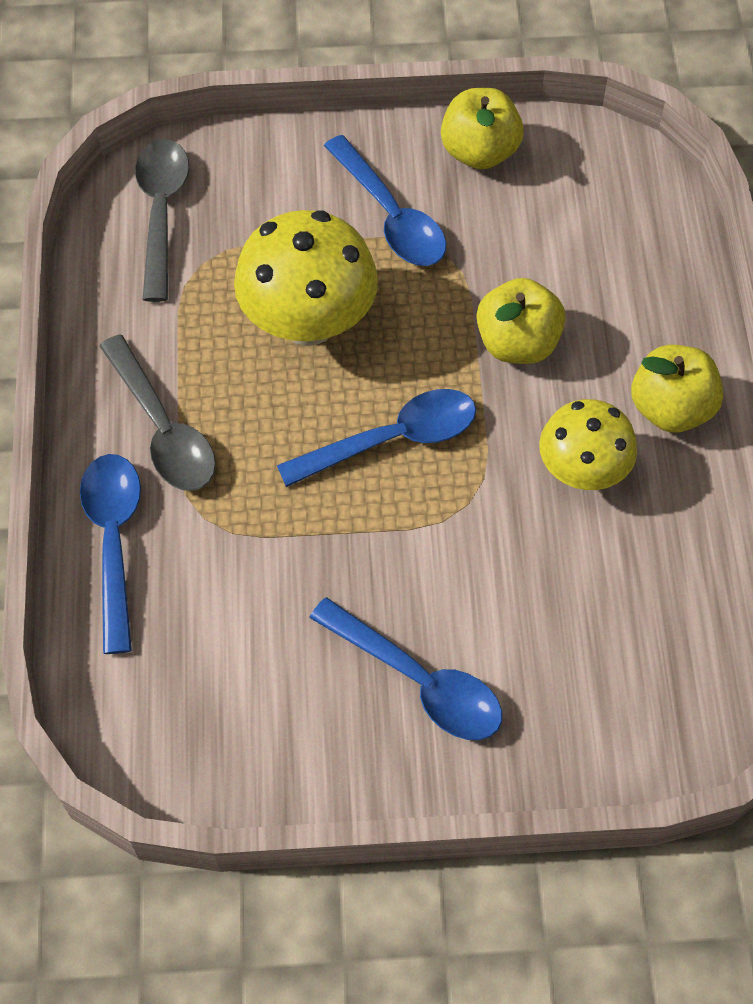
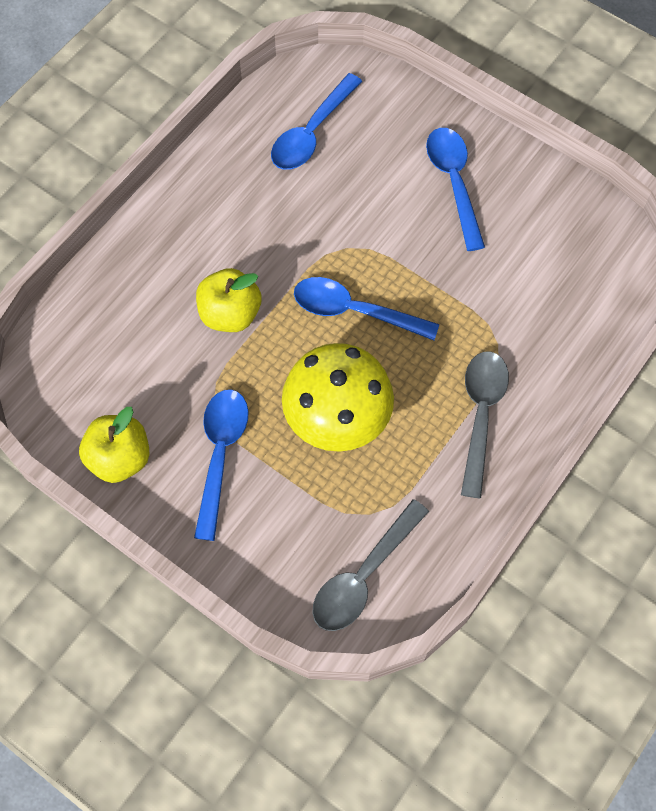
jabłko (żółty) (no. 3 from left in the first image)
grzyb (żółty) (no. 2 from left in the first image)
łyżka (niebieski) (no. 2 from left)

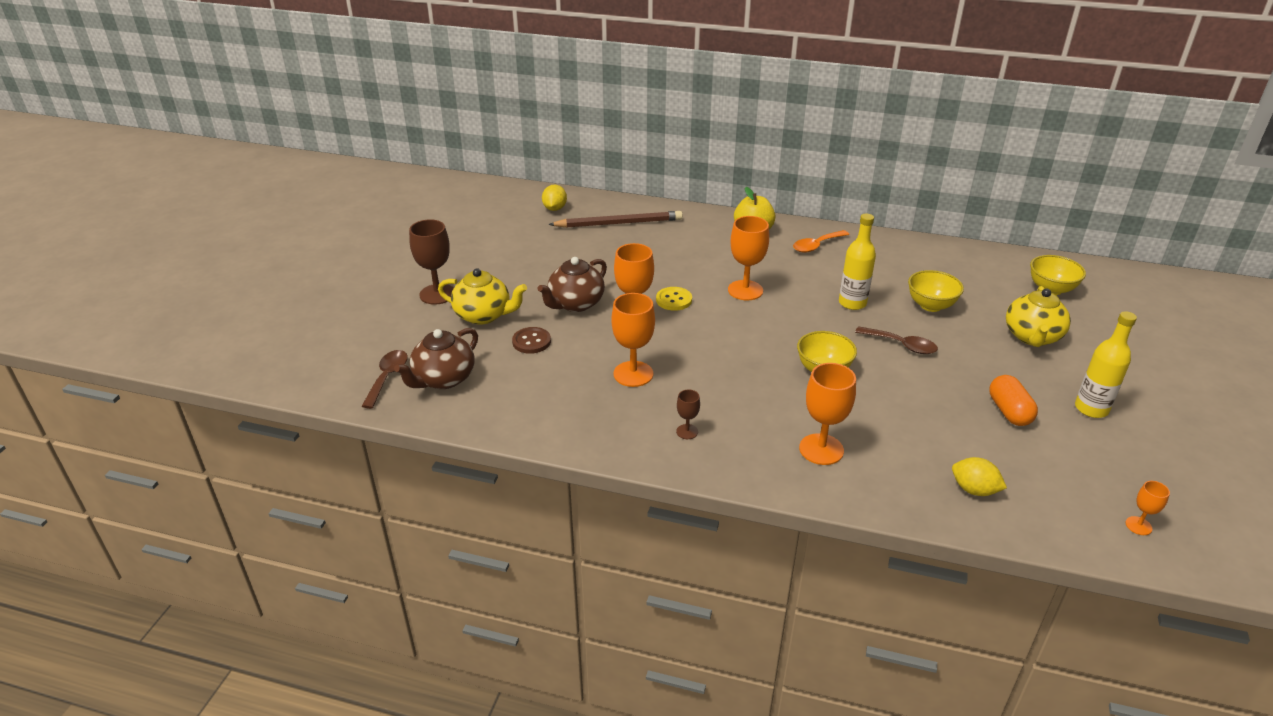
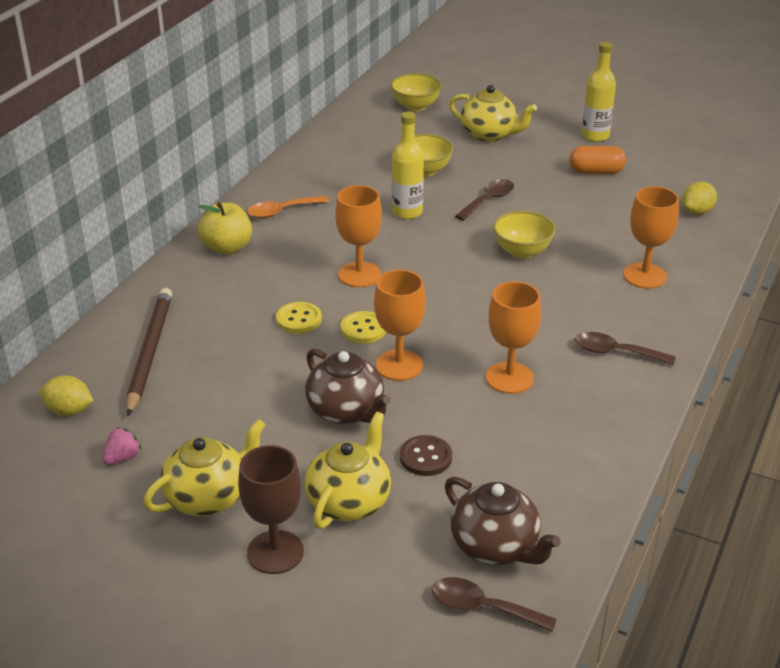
łyżka (pomarańczowy)
łyżka (brązowy) (no. 3 from left)
kielich (pomarańczowy) (no. 5 from left in the first image)
guzik (żółty) (no. 1 from left)
imbryk (żółty) (no. 1 from left)
truskawka (różowy)

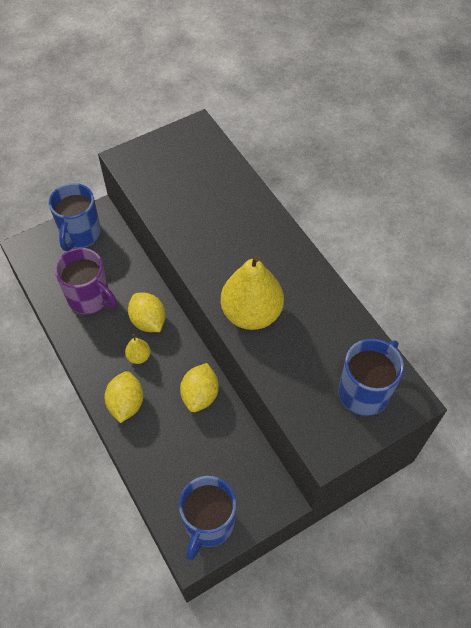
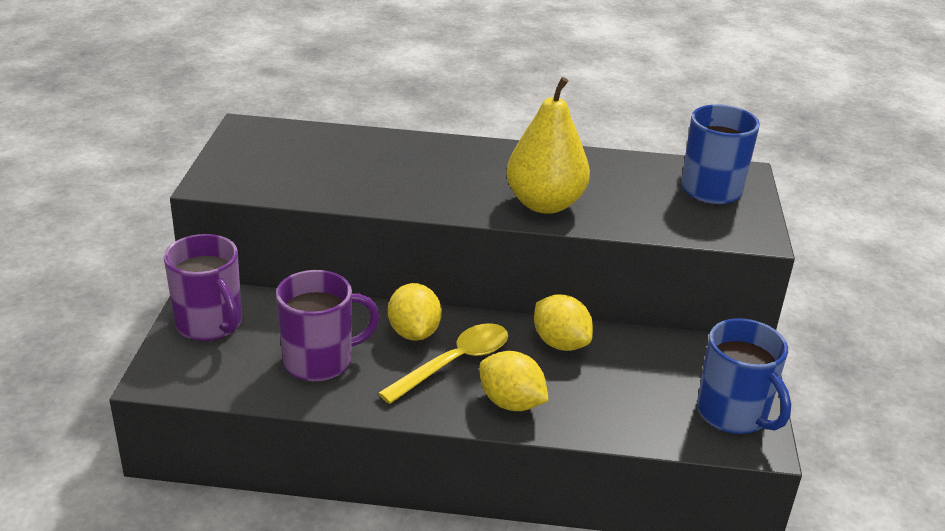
kubek (fioletowy) (no. 1 from left)
cytryna (żółty) (no. 1 from left)
łyżka (żółty)

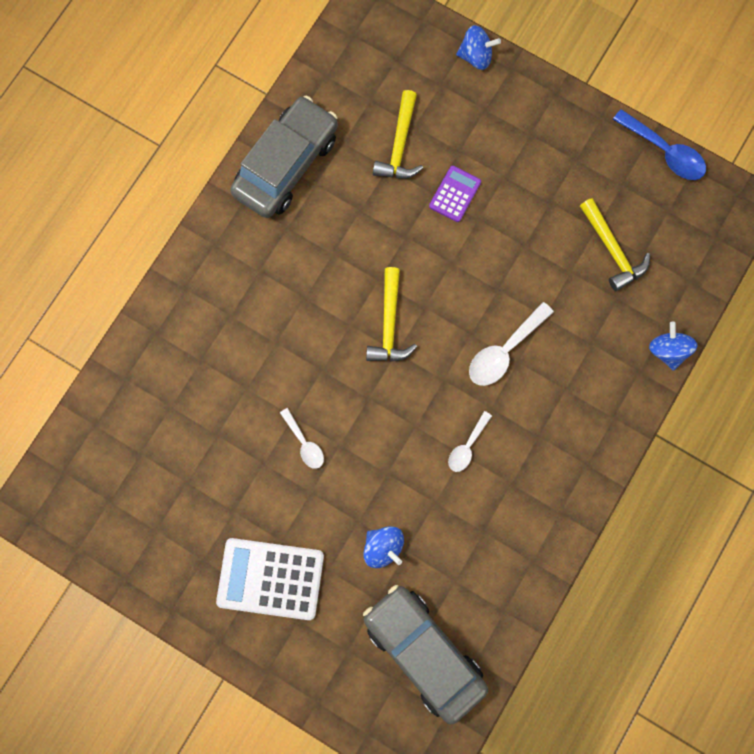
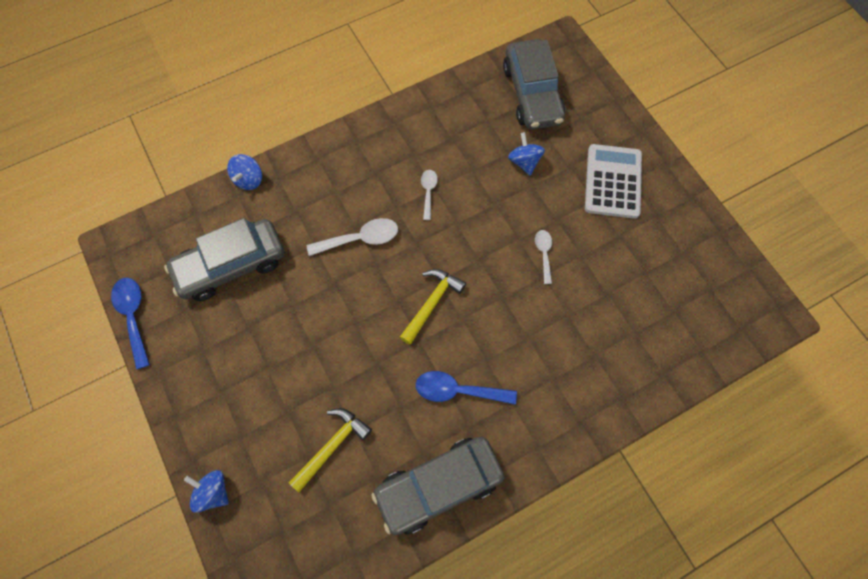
kalkulator (fioletowy)
samochód (szary) (no. 1 from left)
łyżka (biały) (no. 2 from left)
kalkulator (biały)
łyżka (niebieski) (no. 2 from left)

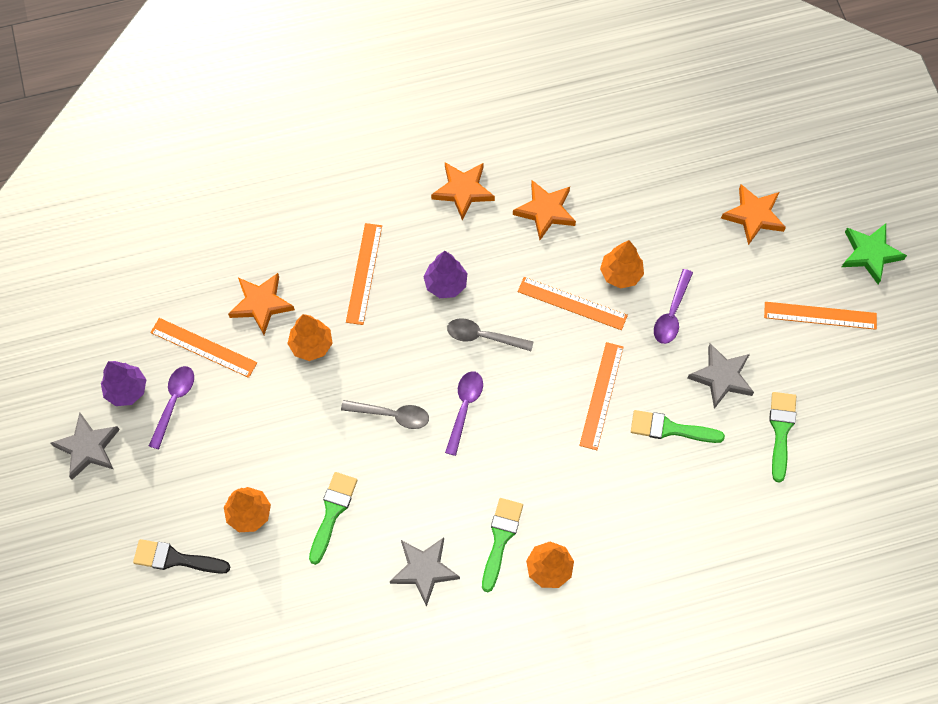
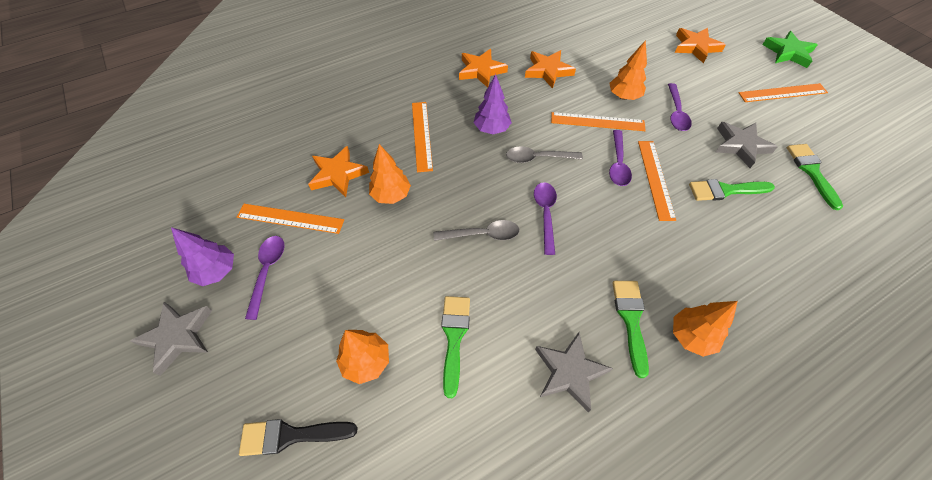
łyżka (fioletowy) (no. 3 from left)

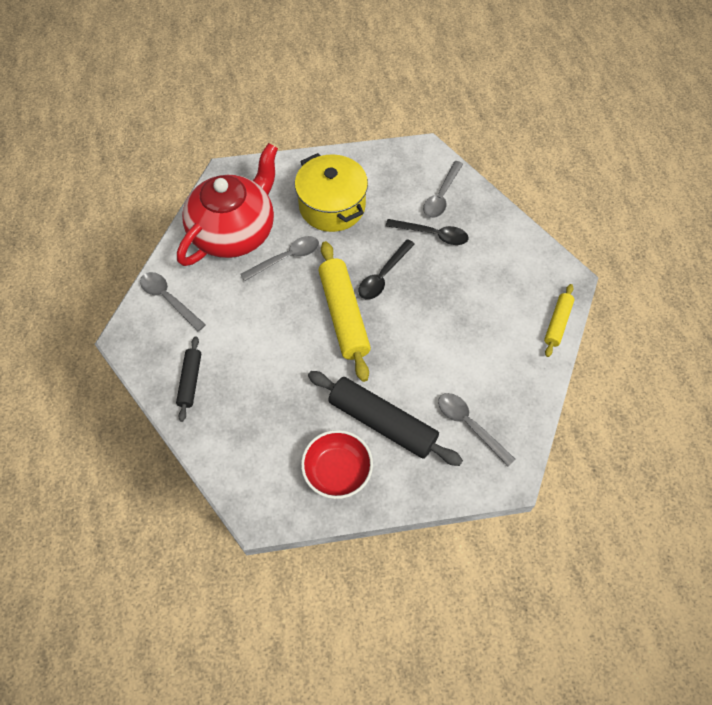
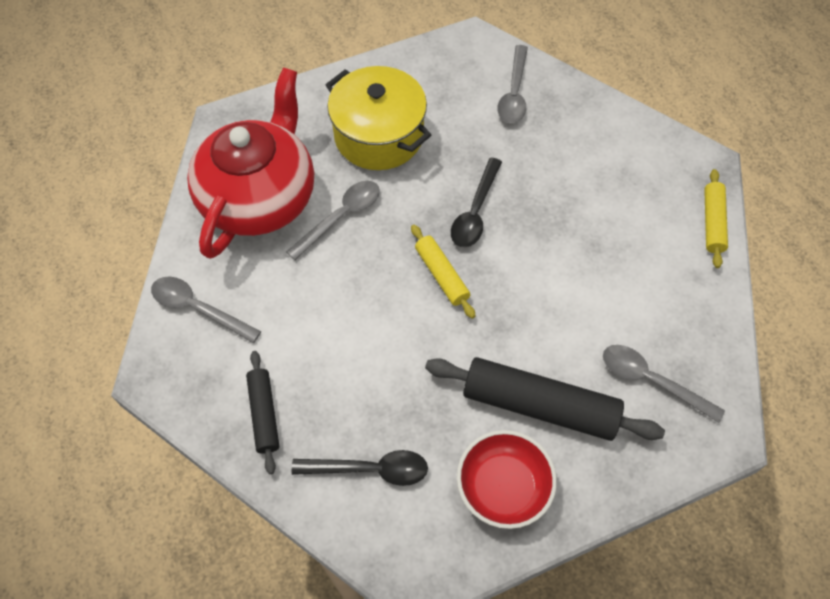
łyżka (czarny) (no. 1 from left)
wałek do ciasta (żółty) (no. 1 from left)

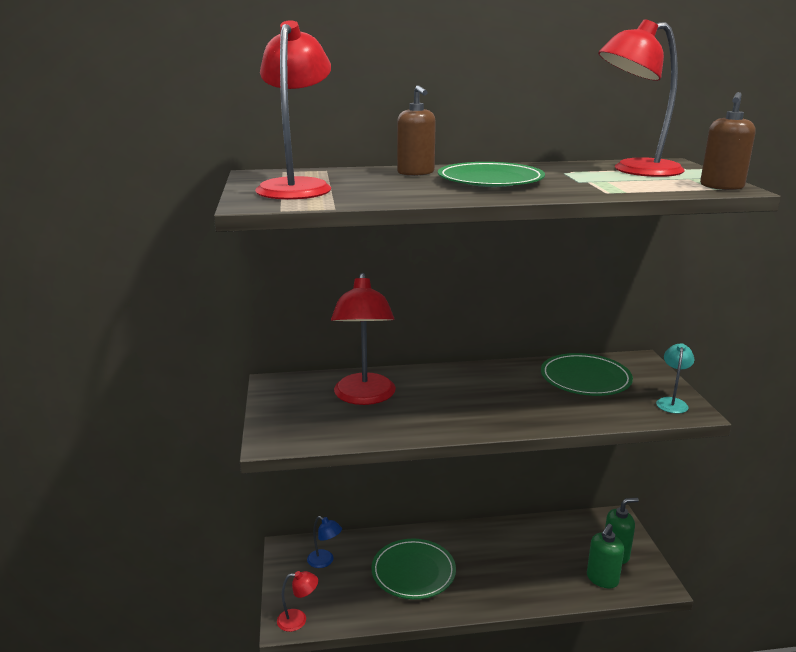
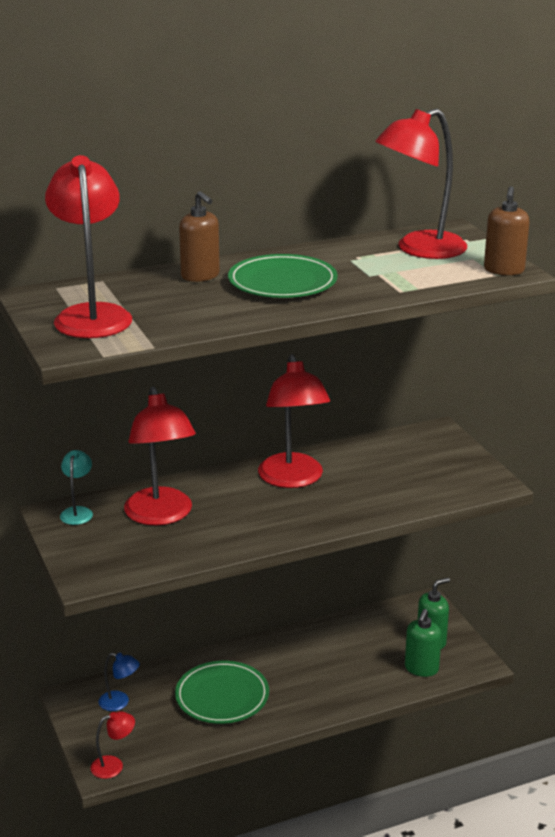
lampka (turkusowy)
talerz (zielony) (no. 3 from left in the first image)
lampka (czerwony) (no. 4 from left)

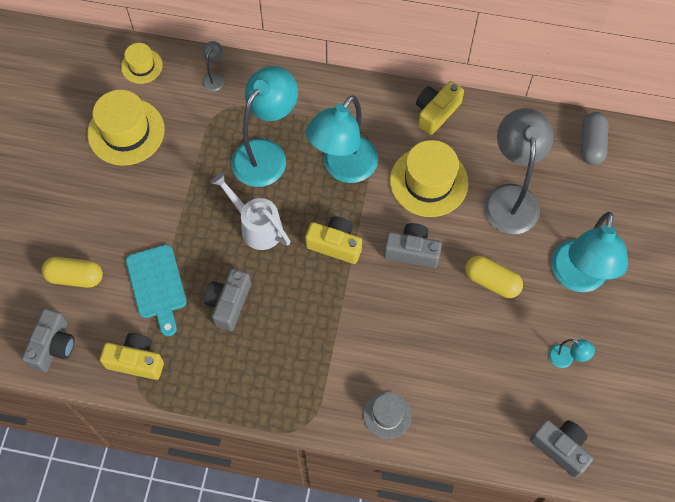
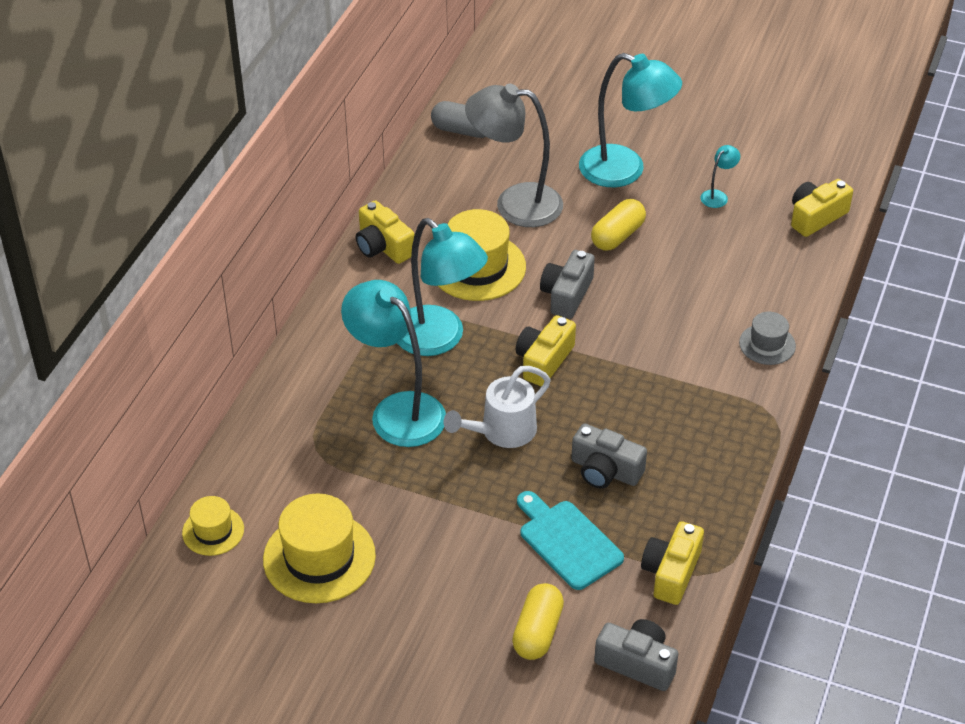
lampka (szary) (no. 1 from left in the first image)
deska do krojenia (turkusowy)
aparat fotograficzny (żółty) (no. 4 from left)

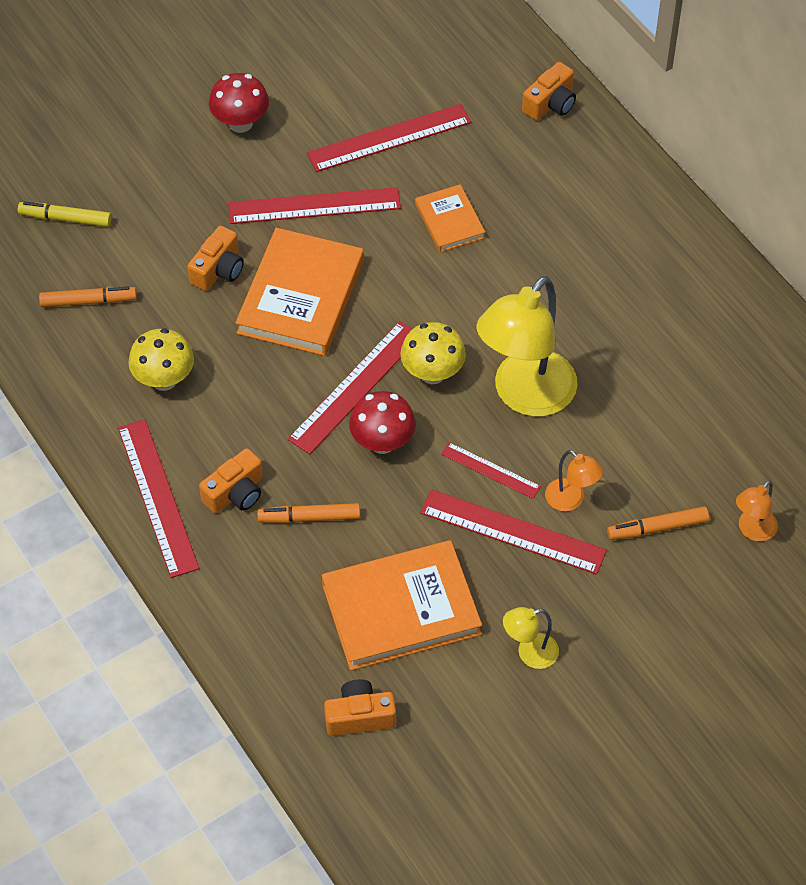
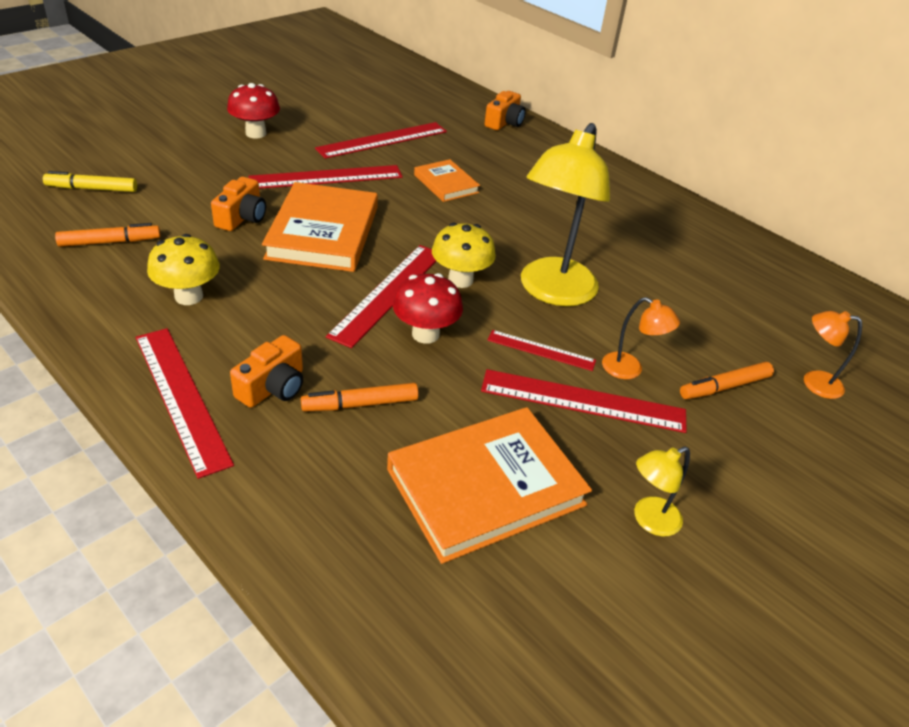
lampka (pomarańczowy) (no. 2 from left)
aparat fotograficzny (pomarańczowy) (no. 3 from left in the first image)

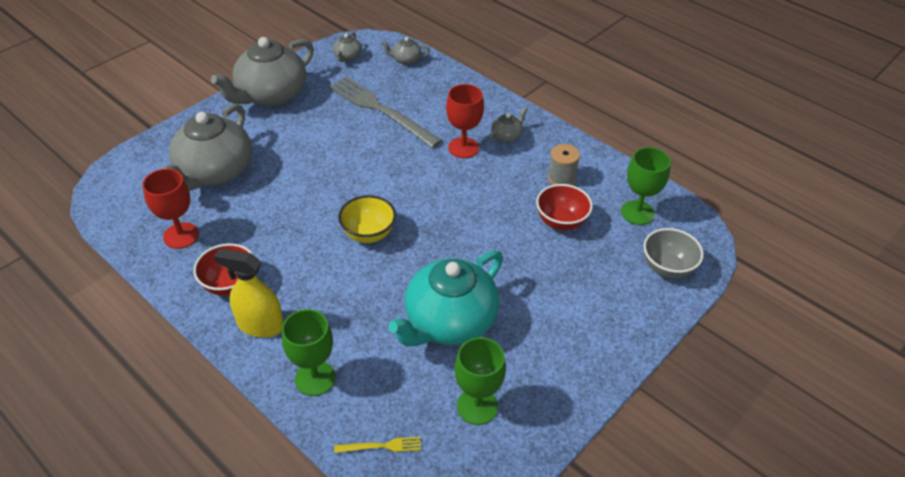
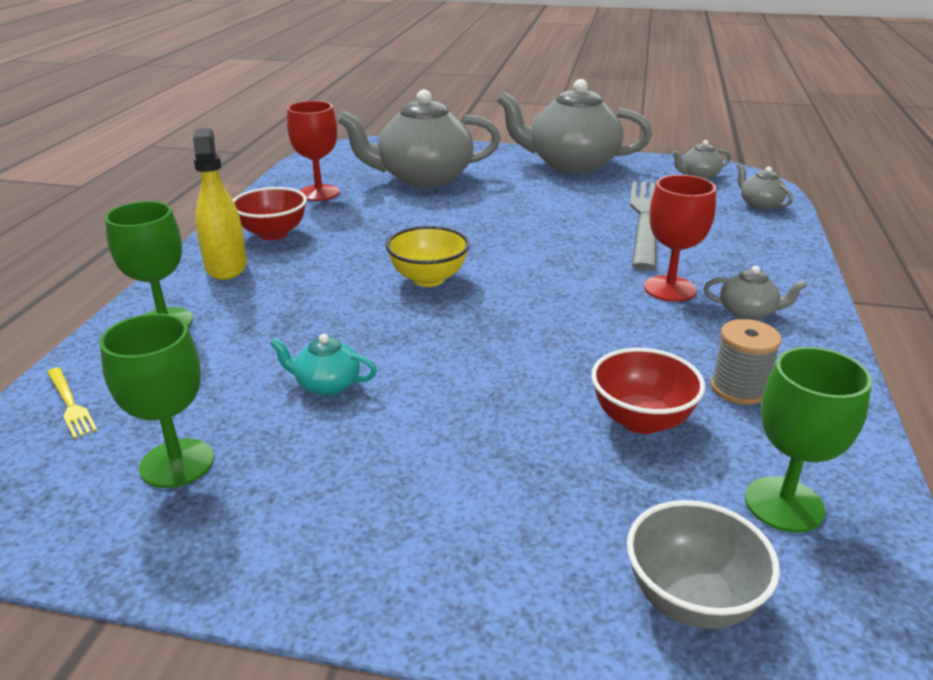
imbryk (turkusowy)

